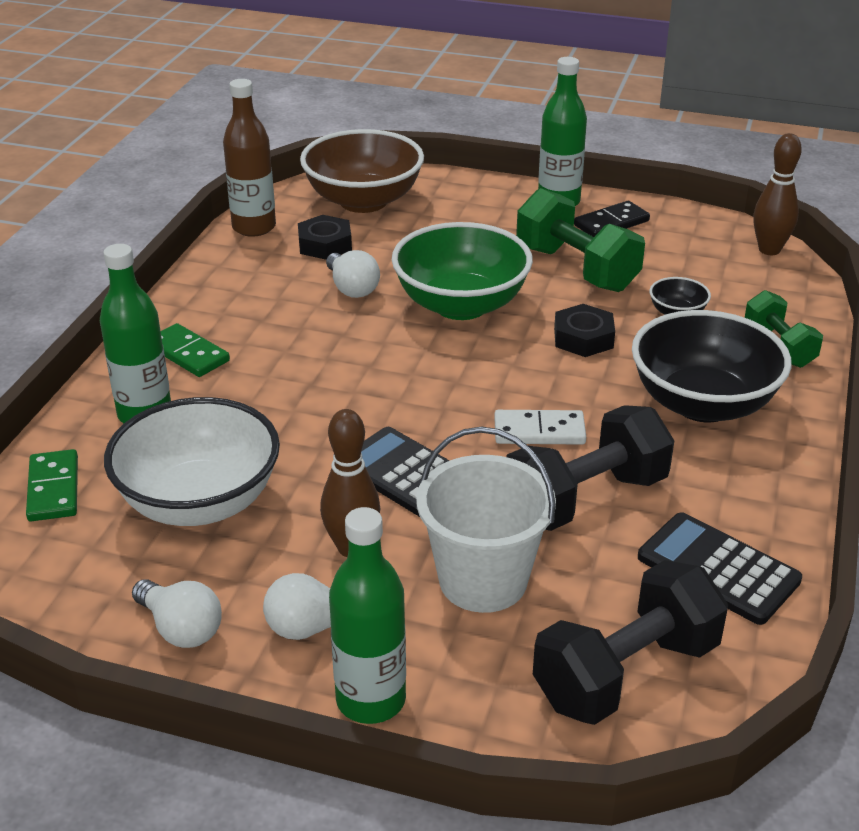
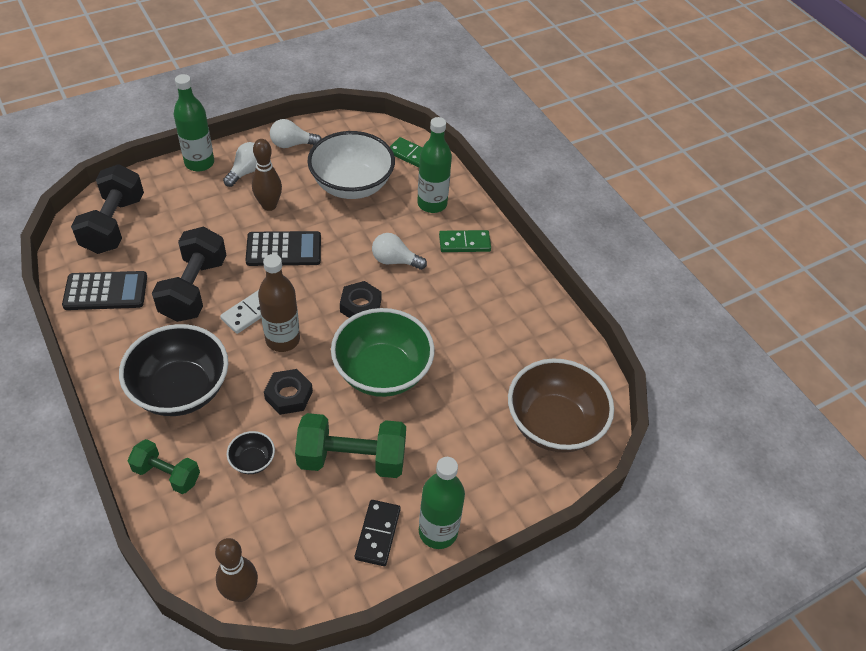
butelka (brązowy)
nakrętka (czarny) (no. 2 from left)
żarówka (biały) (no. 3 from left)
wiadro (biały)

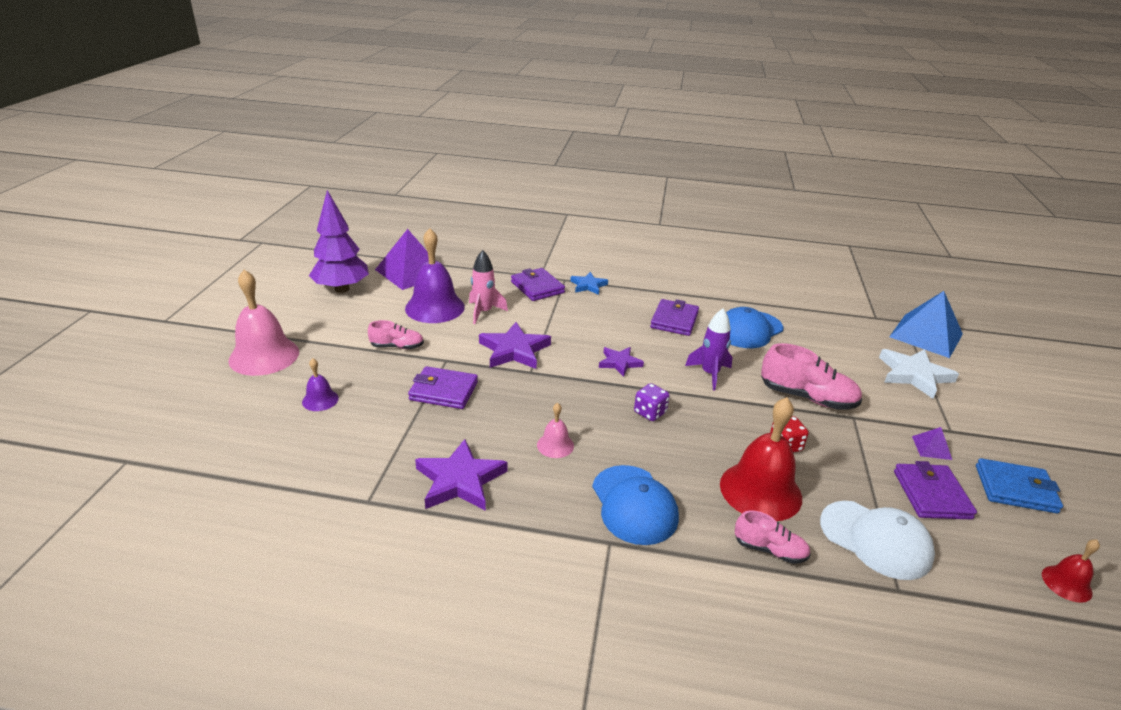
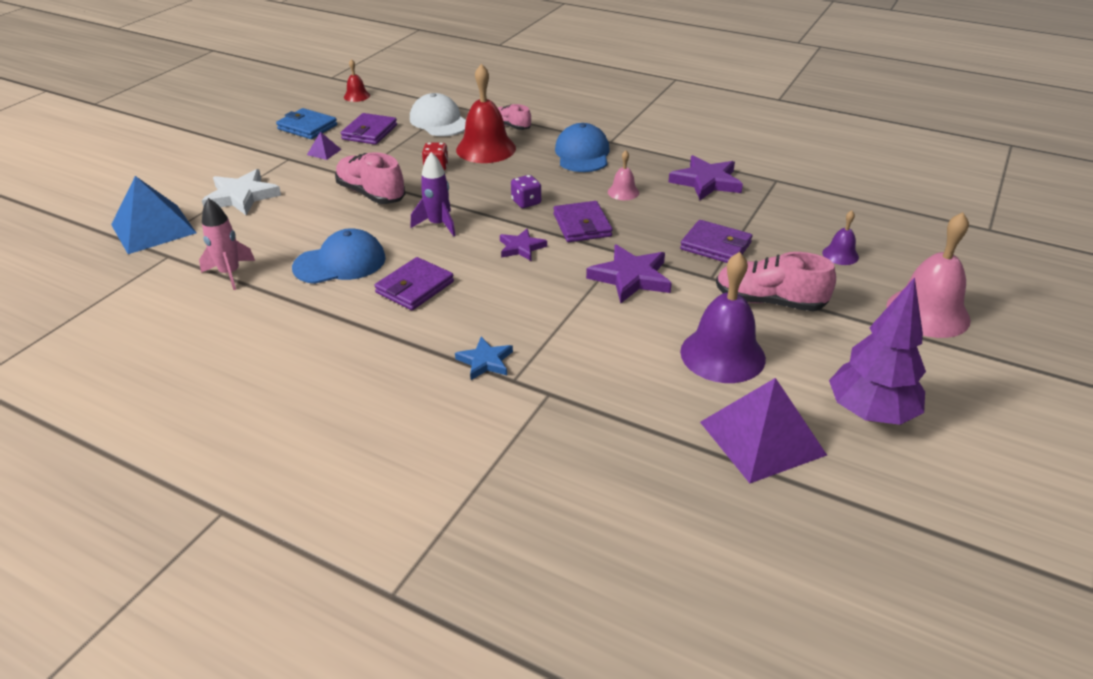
rakieta (różowy)
portfel (fioletowy) (no. 3 from left)
but (różowy) (no. 3 from left)

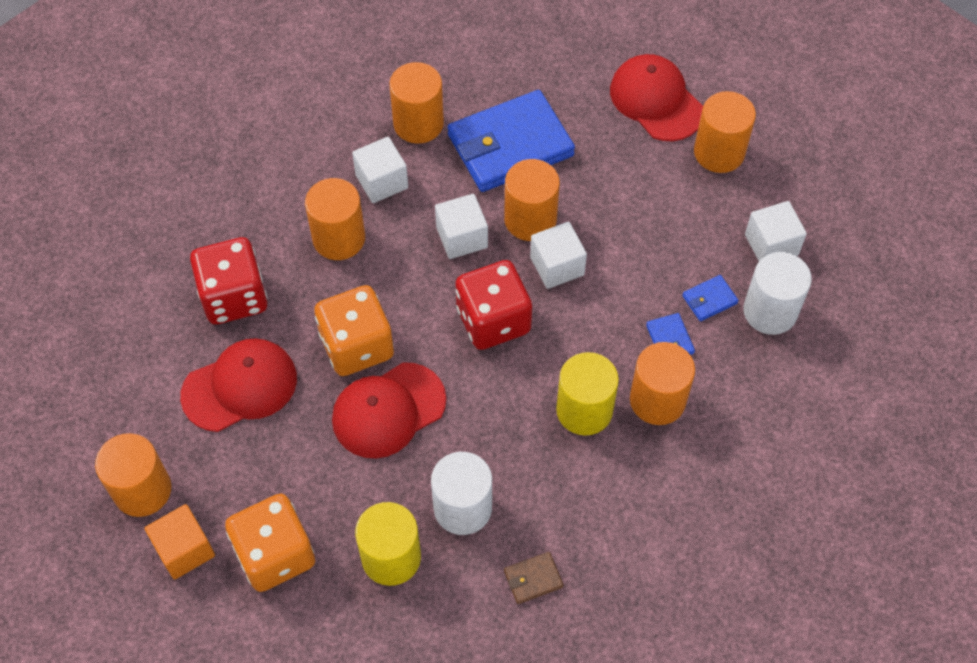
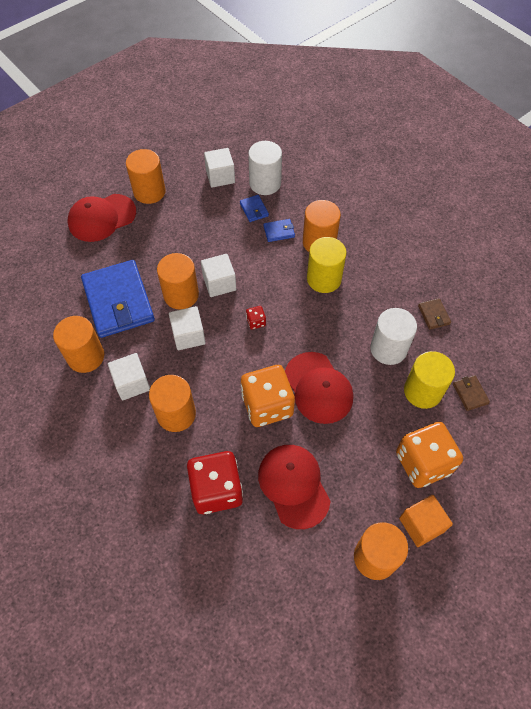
kostka do gry (czerwony) (no. 2 from left)
portfel (brązowy) (no. 2 from left)

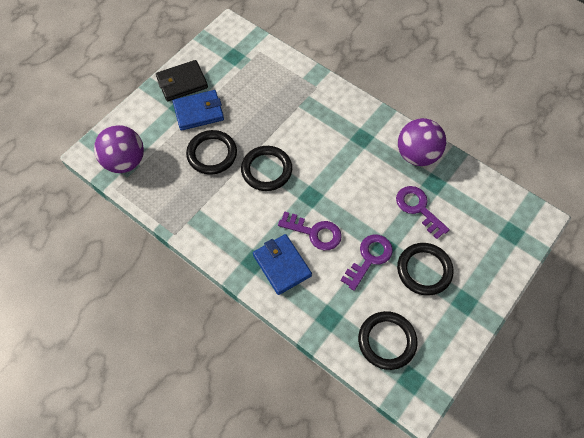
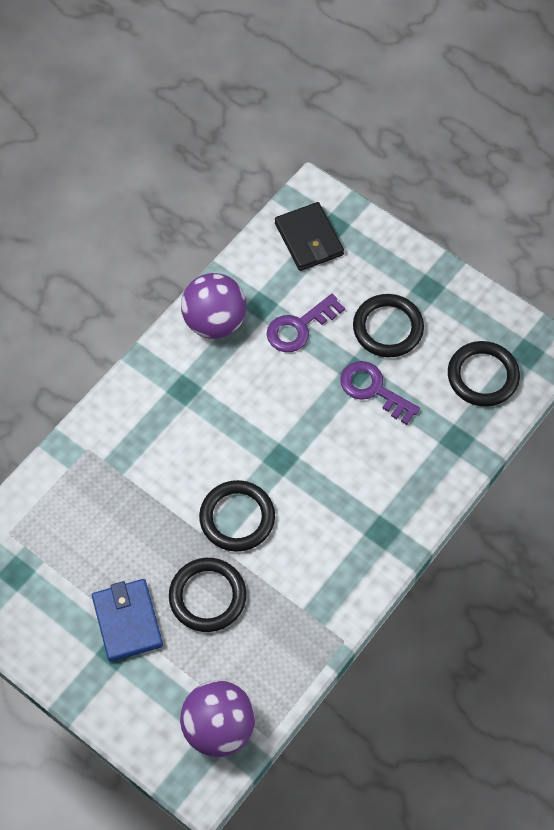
portfel (czarny)
klucz (fioletowy) (no. 1 from left in the first image)
portfel (niebieski) (no. 2 from left in the first image)

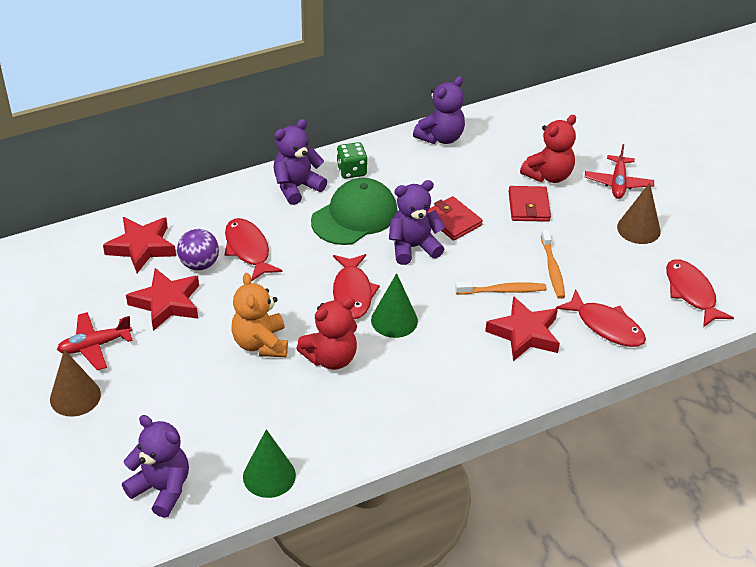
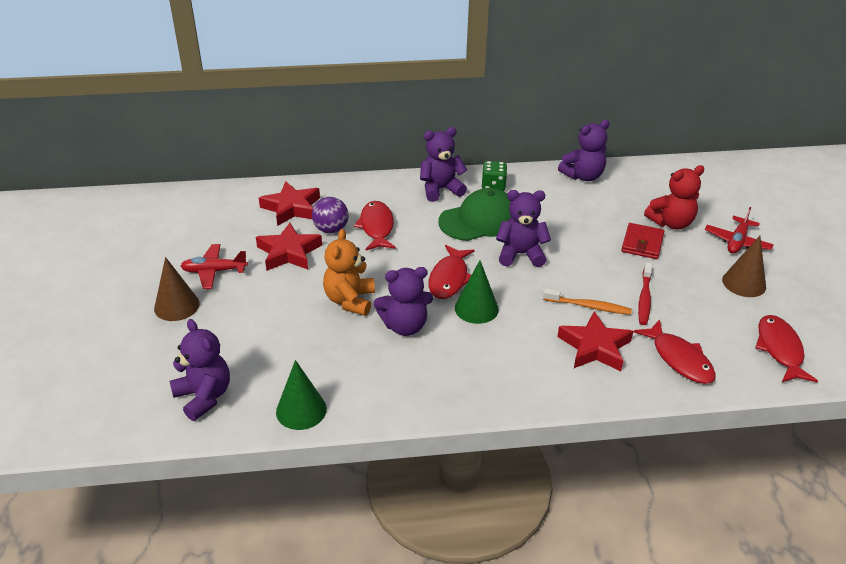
portfel (czerwony) (no. 1 from left in the first image)
szczoteczka do zębów (czerwony)
miś (fioletowy) (no. 2 from left)

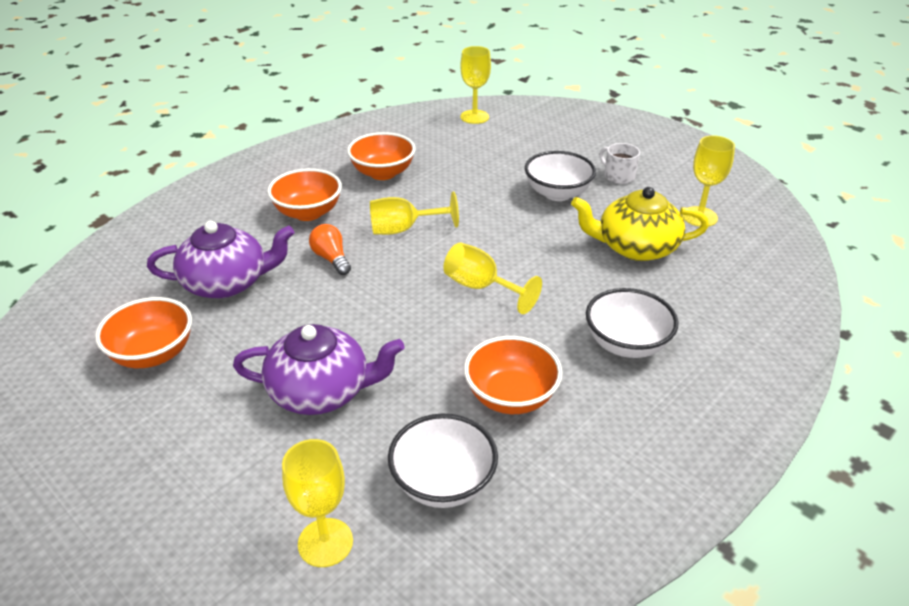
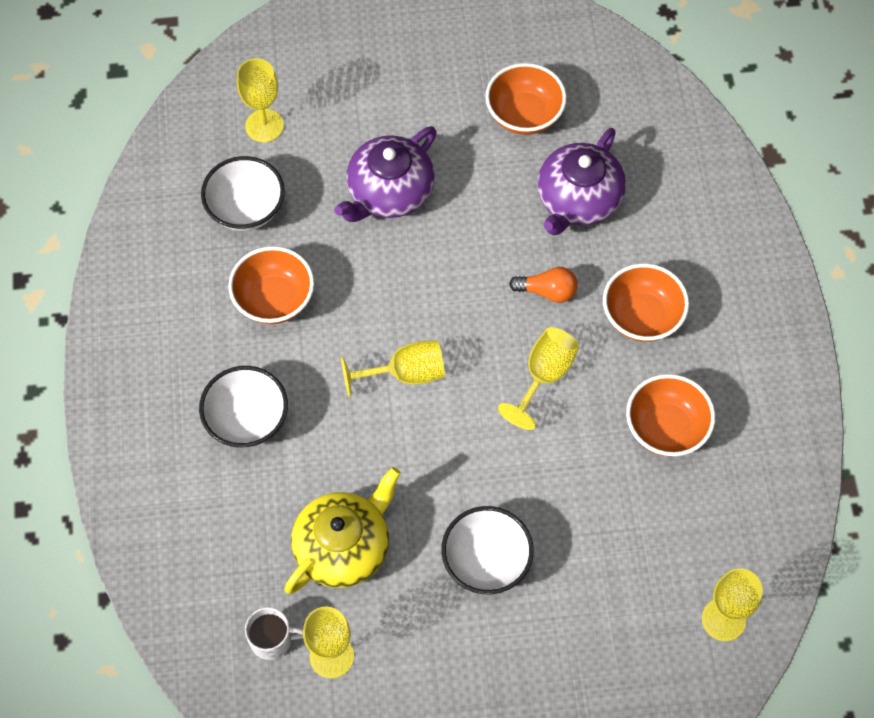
kubek (biały)

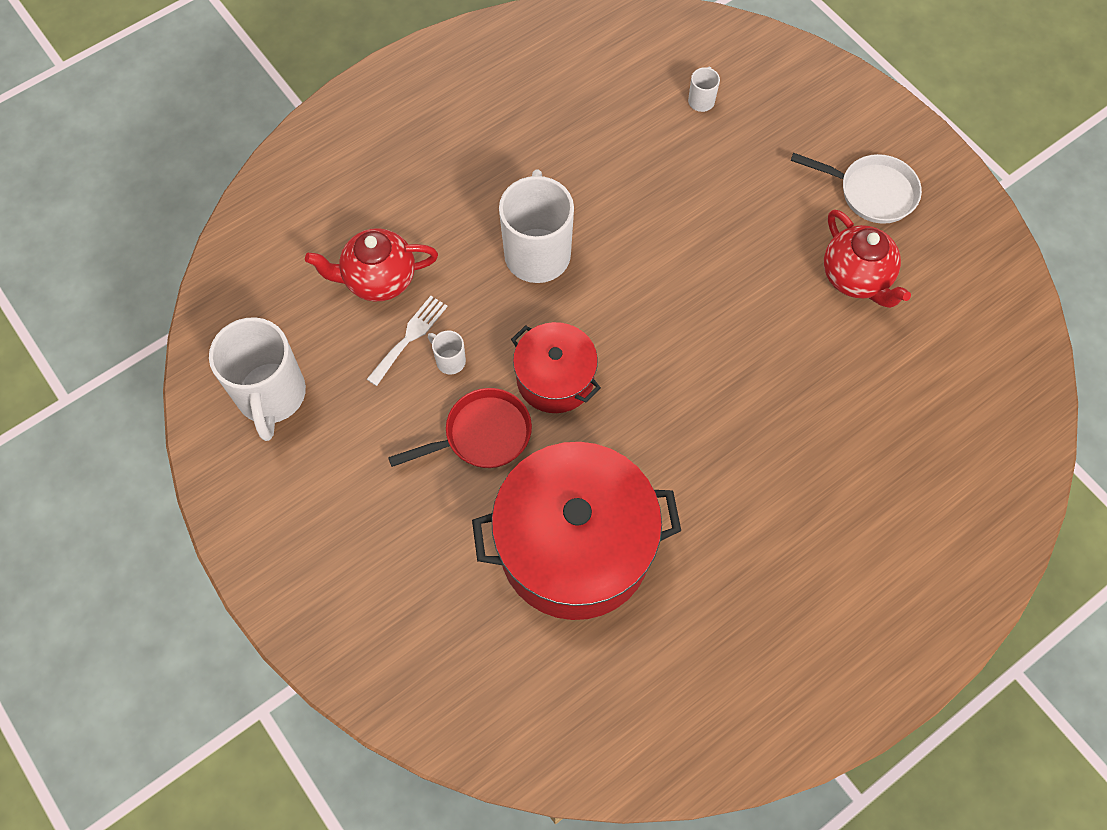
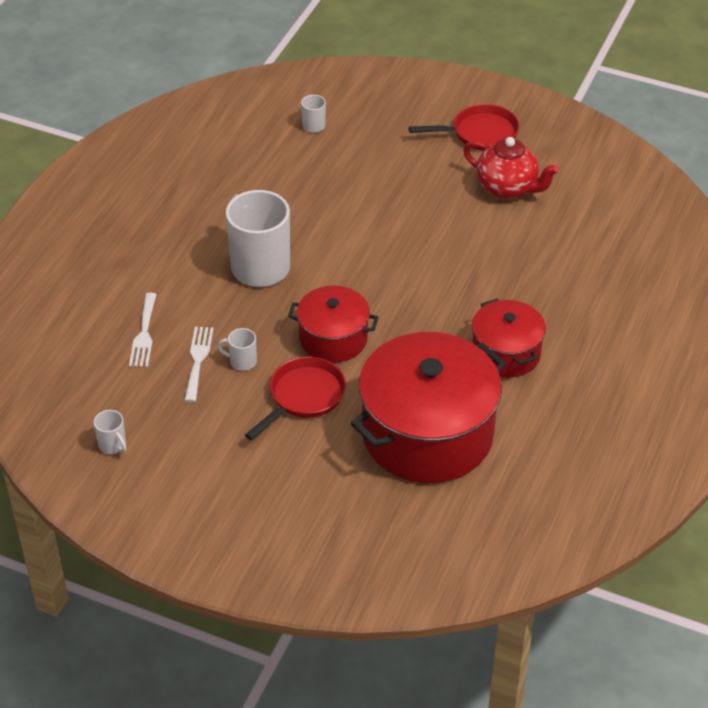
patelnia (czerwony) (no. 2 from left)
widelec (biały) (no. 1 from left)
kubek (biały) (no. 1 from left)
garnek (czerwony) (no. 3 from left)

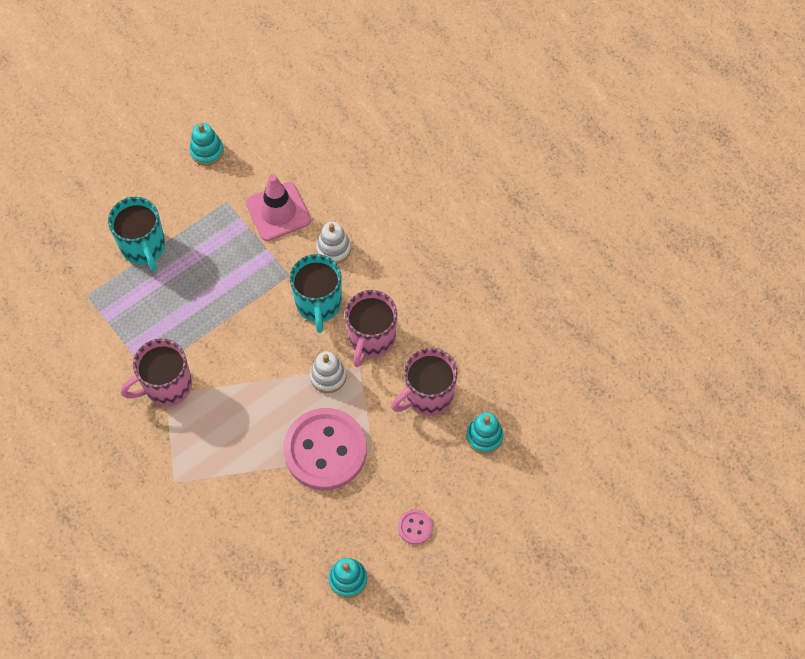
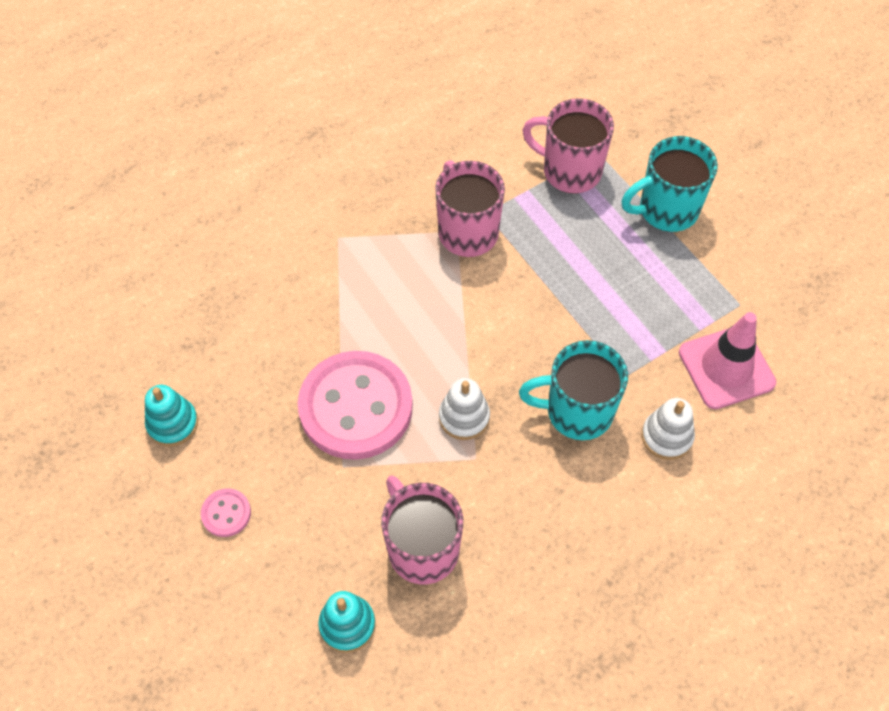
zabawka nakładanka (turkusowy) (no. 1 from left in the first image)
kubek (różowy) (no. 3 from left)

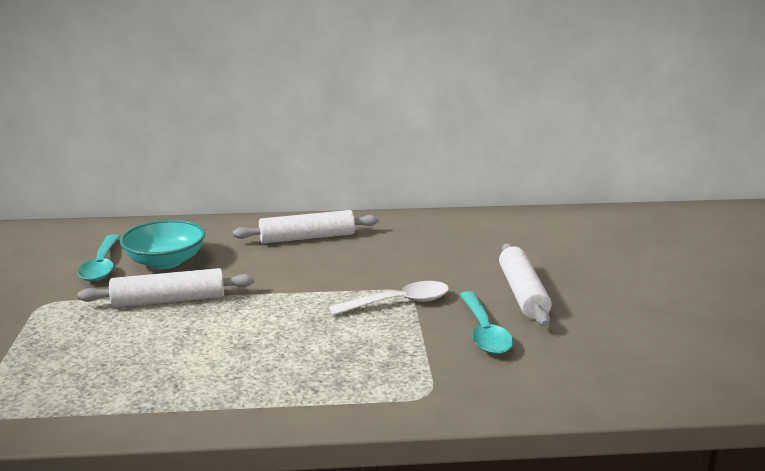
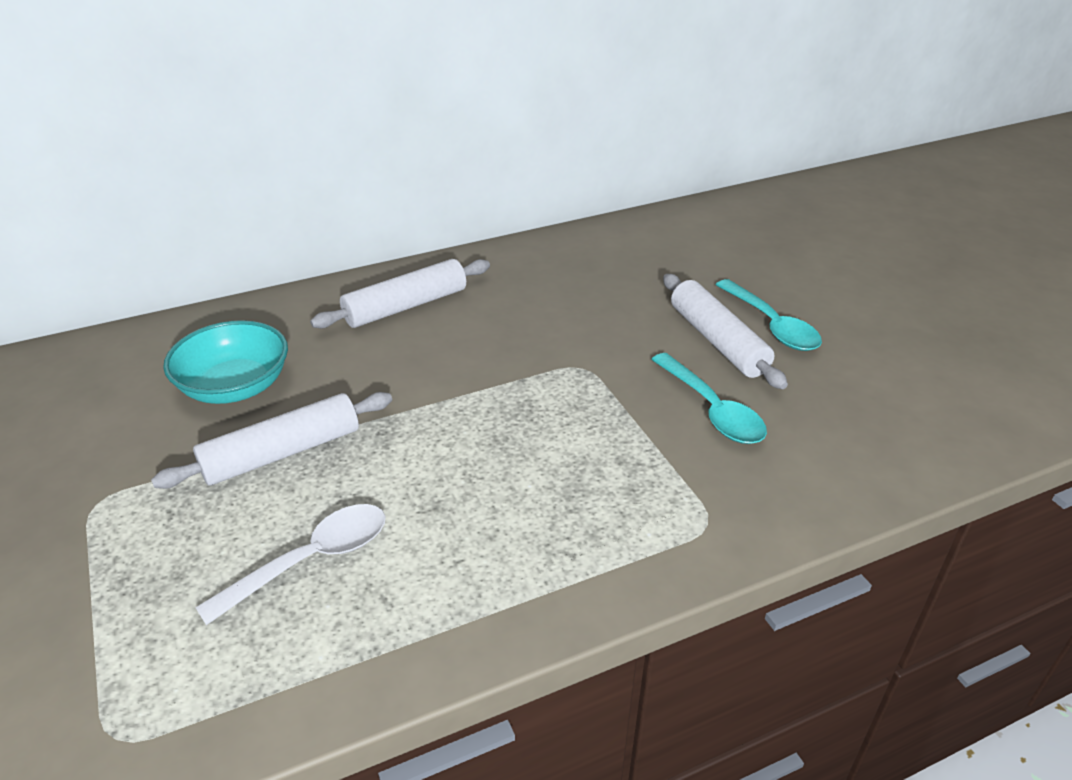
łyżka (turkusowy) (no. 2 from left)
łyżka (biały)

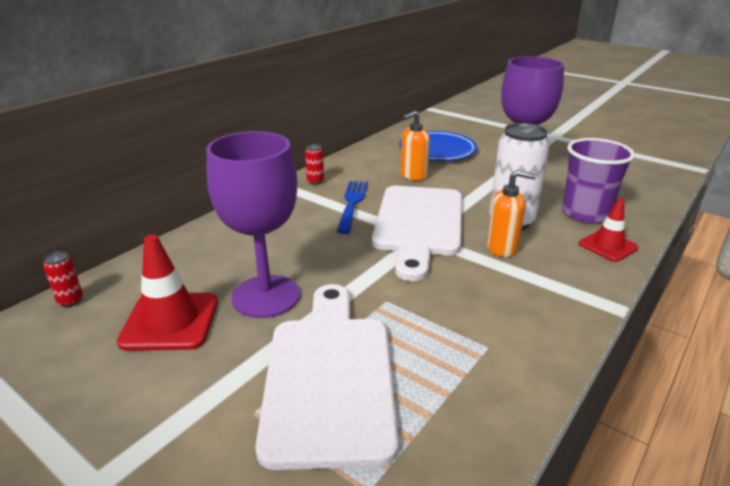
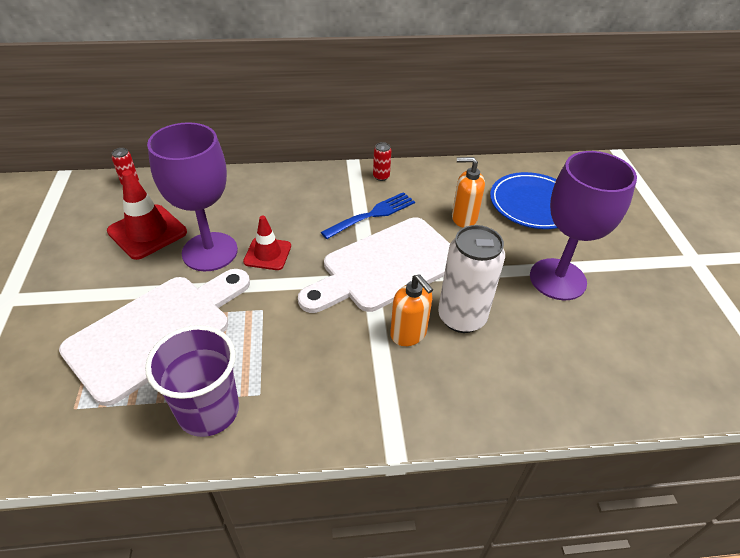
szklanka (fioletowy)
pachołek (czerwony) (no. 2 from left)

